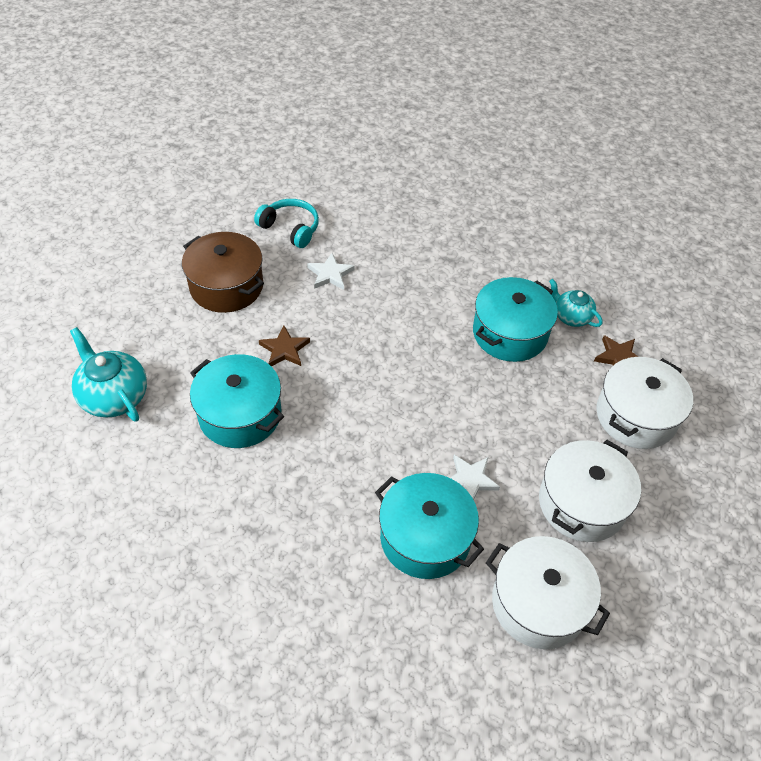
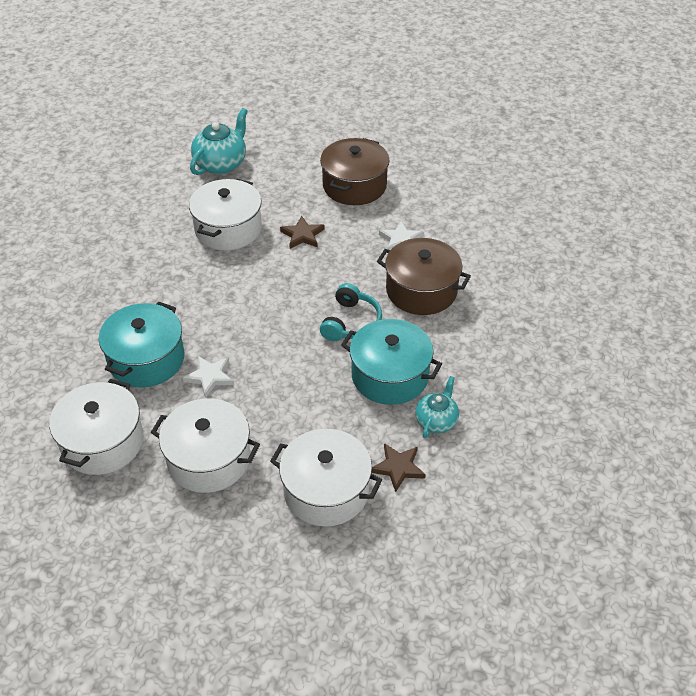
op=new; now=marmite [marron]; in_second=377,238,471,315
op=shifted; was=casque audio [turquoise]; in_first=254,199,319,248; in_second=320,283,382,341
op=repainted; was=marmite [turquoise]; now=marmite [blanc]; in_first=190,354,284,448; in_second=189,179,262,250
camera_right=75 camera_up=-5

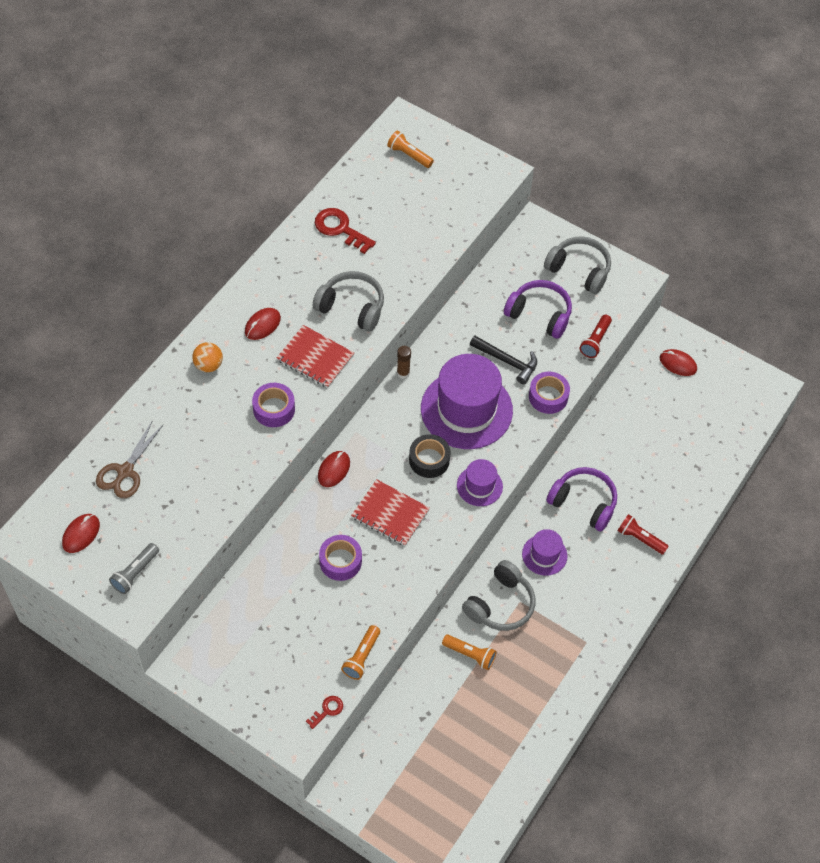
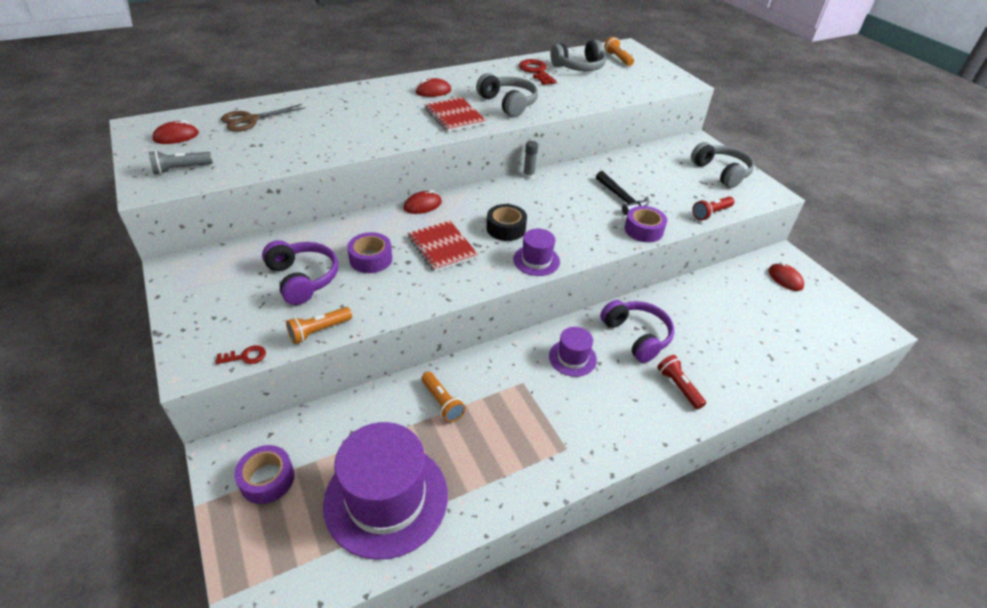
op=gone; was=balle [orange]; in_first=192,342,223,372
op=shifted; was=ruban adhésif [violet]; in_first=252,383,295,427; in_second=234,445,295,504
op=shifted; was=chapeau [violet]; in_first=421,354,513,449; in_second=323,422,448,560
op=shifted; was=casque audio [gris]; in_first=462,560,535,631; in_second=550,40,606,71
op=shifted; was=casque audio [violet]; in_first=504,280,572,339; in_second=262,240,338,305
op=repainted; was=bâton de colle [marron]; now=bâton de colle [gris]; in_first=397,346,411,379; in_second=523,141,538,179
camera_right=30 camera_up=-15

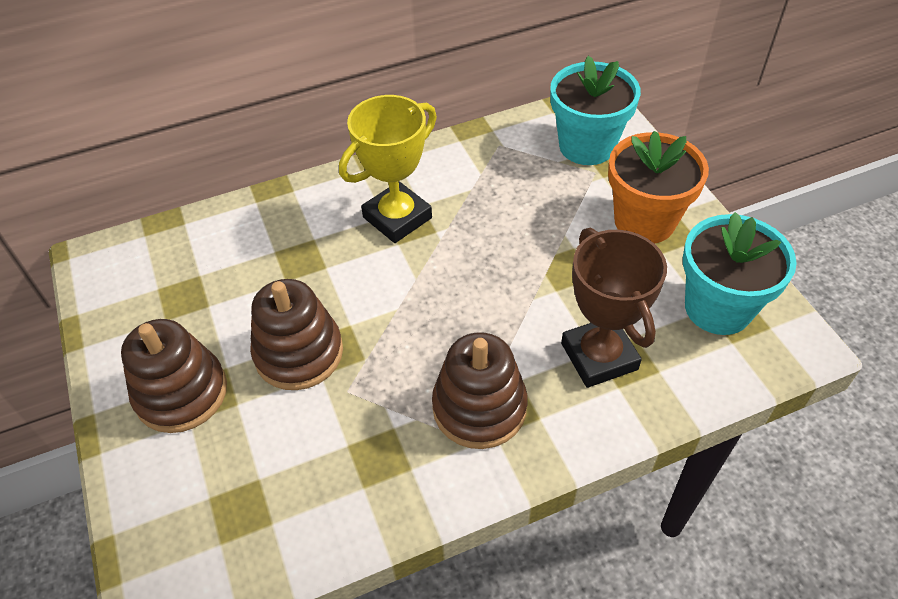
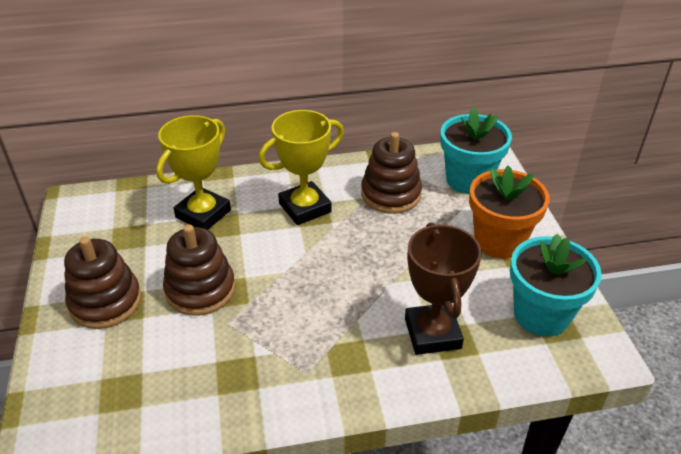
op=new; now=trophée [jaune]; in_second=156,115,231,230
op=shifted; was=jouet à empiler [marron]; in_first=432,332,528,449; in_second=361,132,422,214
camera_right=10 camera_up=-10

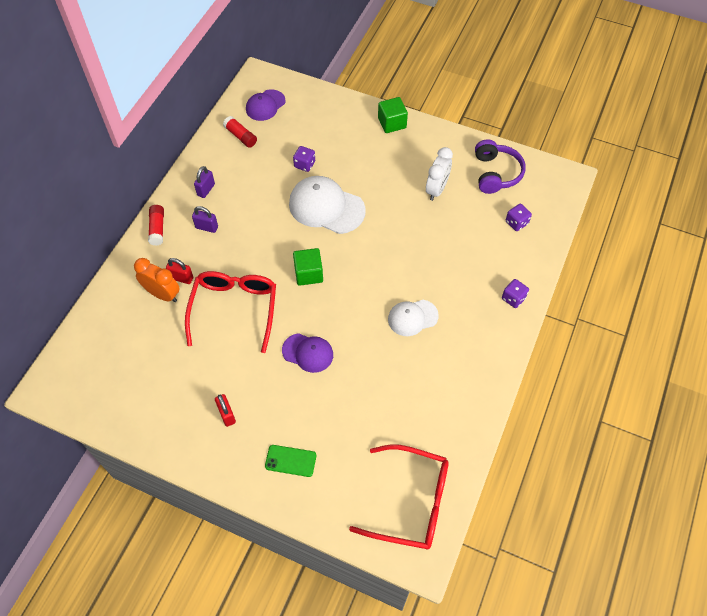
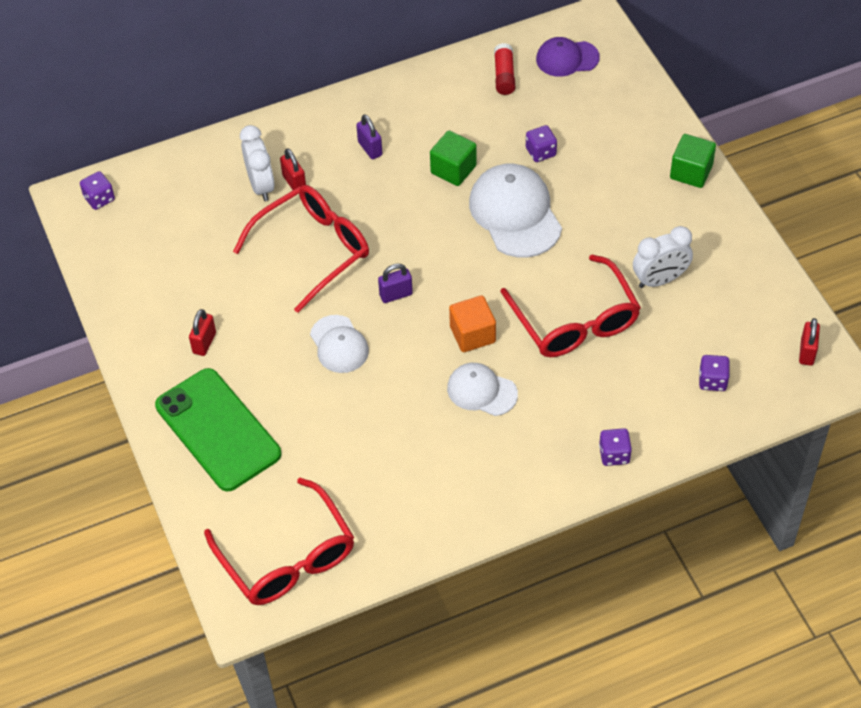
op=gone; was=bâton de colle [rouge]; in_first=148,205,164,246
op=gone; was=casque audio [violet]; in_first=475,139,526,194
op=new; now=dé [violet]; in_second=80,171,115,210
op=new; now=cube [orange]; in_second=449,295,496,352
op=new; now=lunettes [rouge]; in_second=500,254,641,357
op=new; now=cadenas [rouge]; in_second=799,318,820,366
op=shifted; was=cadenas [violet]; in_first=194,166,215,198; in_second=378,263,413,303
op=shifted; was=cube [vert]; in_first=293,248,323,286; in_second=430,131,477,186
op=repainted; was=réveil [orange]; now=réveil [blanc]; in_first=134,258,180,302; in_second=240,125,275,201
op=repainted; was=casquette [violet]; now=casquette [blanc]; in_first=282,333,333,373; in_second=310,315,369,373
op=scaled; was=téléphone [vert]; in_first=265,445,316,477; in_second=155,368,281,492; ratio=2.14
camera_right=45 camera_up=-5

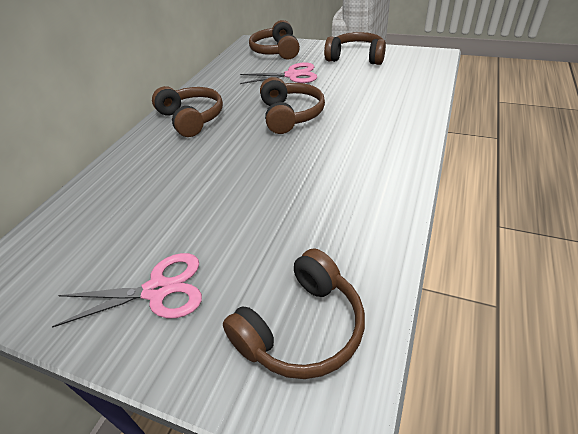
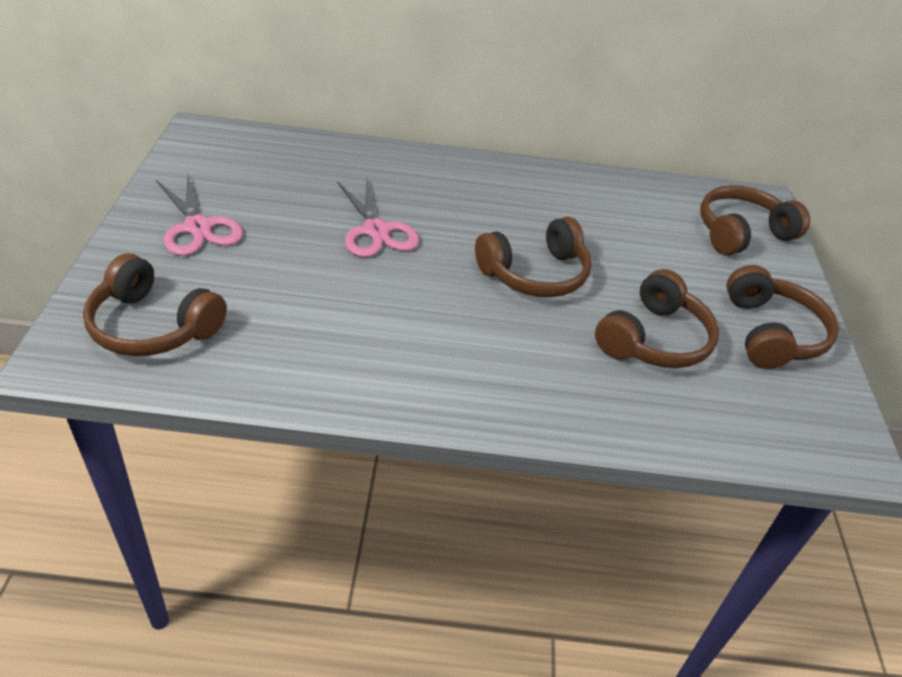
op=shifted; was=casque audio [marron]; in_first=152,86,223,137; in_second=595,269,719,368
op=shifted; was=ciseaux [rose]; in_first=240,62,317,84; in_second=337,177,419,257
camera_right=65 camera_up=0

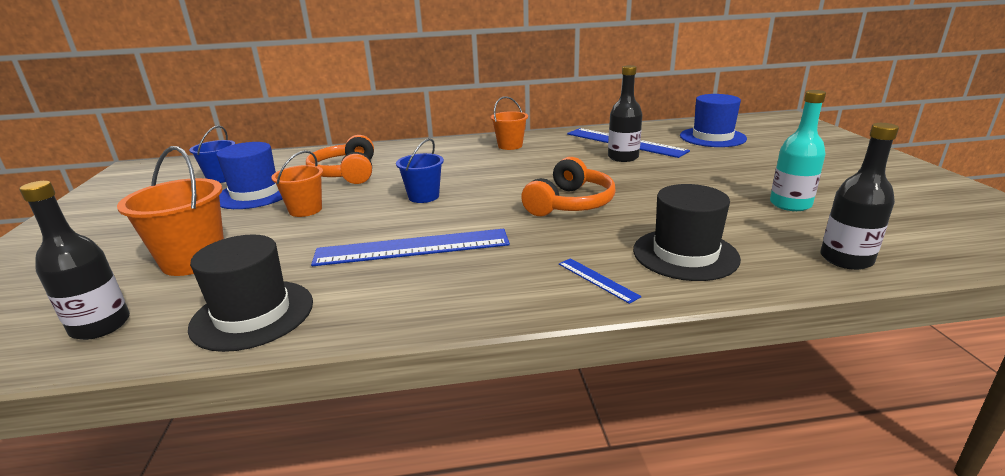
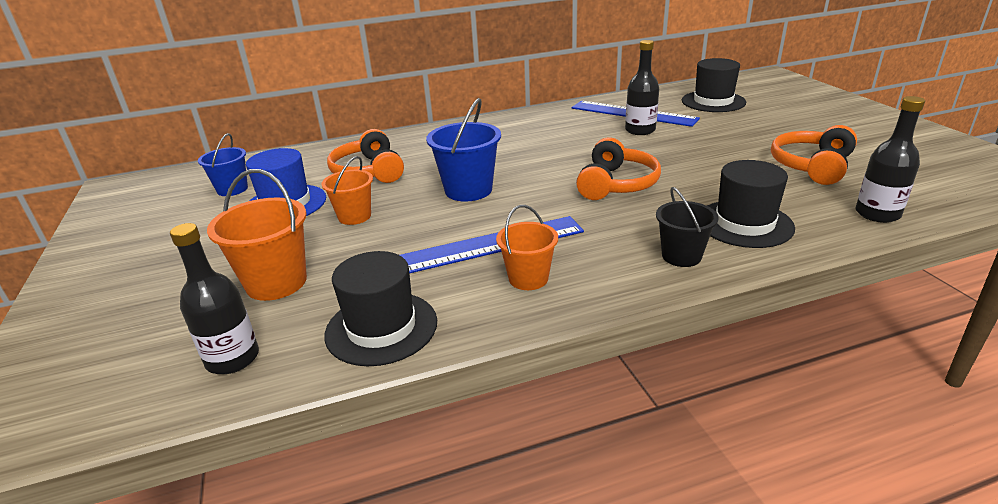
op=shifted; was=seau [orange]; in_first=491,96,528,150; in_second=496,205,558,290
op=swapped; was=règle [bleu]; now=seau [noir]; in_first=559,258,642,304; in_second=656,187,719,267
op=swapped; was=bouteille [turquoise]; now=casque audio [orange]; in_first=770,90,826,211; in_second=771,125,857,185
op=repainted; was=chapeau [bleu]; now=chapeau [noir]; in_first=680,94,747,147; in_second=682,58,746,112
op=scaled; was=seau [bleu]; in_first=396,138,444,203; in_second=426,98,501,202; ratio=1.54
camera_right=-10 camera_up=5

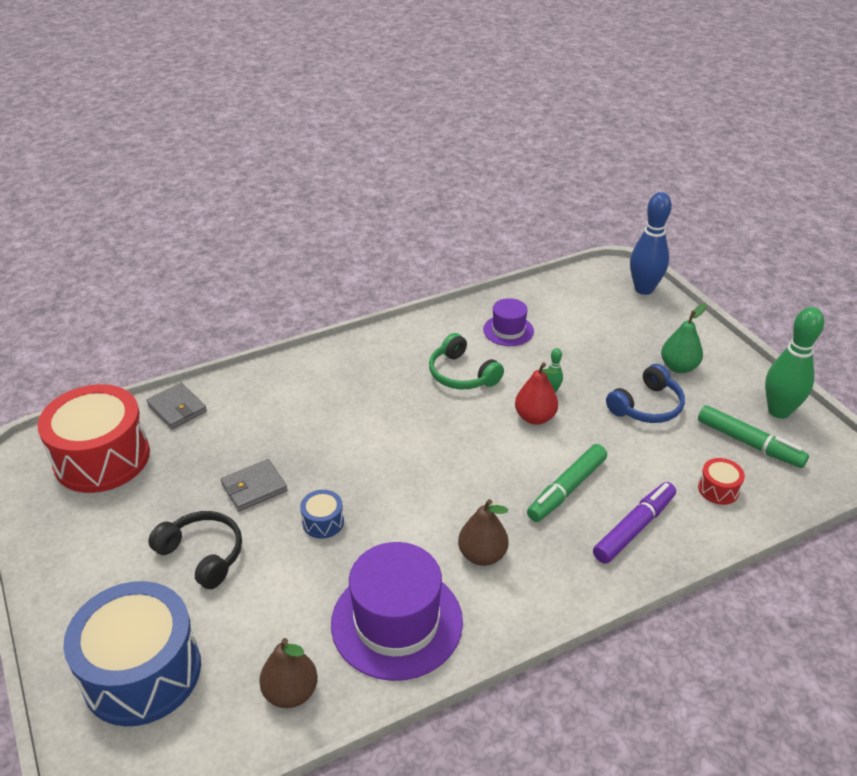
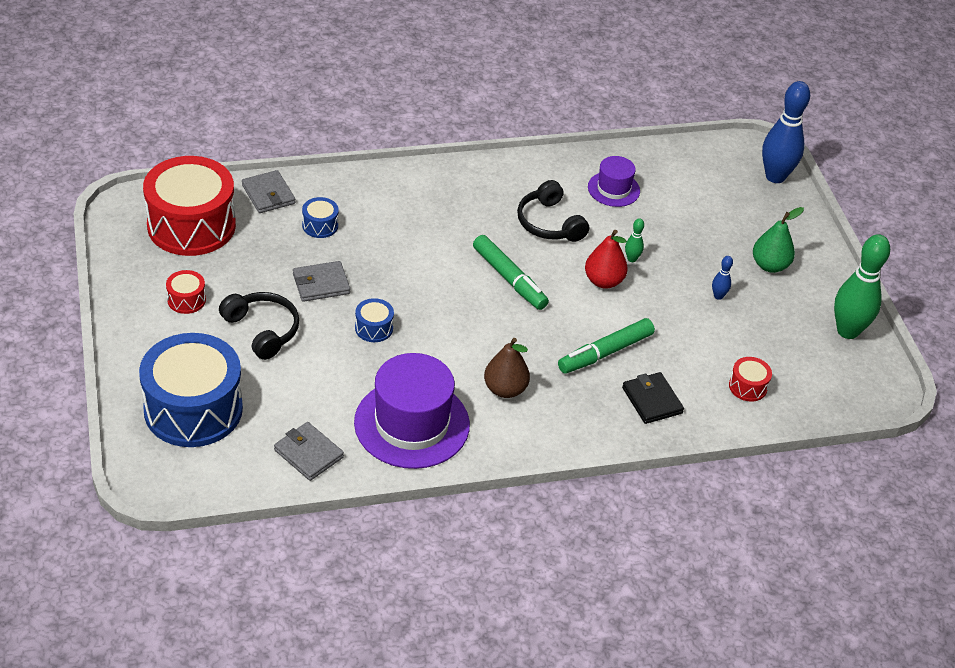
op=new; now=tambour [rouge]; in_second=166,270,206,314
op=new; now=tambour [bleu]; in_second=302,197,339,238
op=shifted; was=feutre [vert]; in_first=698,405,809,468; in_second=473,235,549,310
op=swapped; was=poire [marron]; now=portefeuille [gris]; in_first=259,638,318,708; in_second=274,422,344,481
op=swapped; was=feutre [violet]; now=portefeuille [noir]; in_first=593,482,676,564; in_second=622,372,684,424
op=swapped; was=casque audio [bleu]; now=quille [bleu]; in_first=606,364,685,423; in_second=712,256,733,300
op=repainted; was=casque audio [vert]; now=casque audio [noir]; in_first=429,333,504,389; in_second=517,180,589,242
camera_right=10 camera_up=5

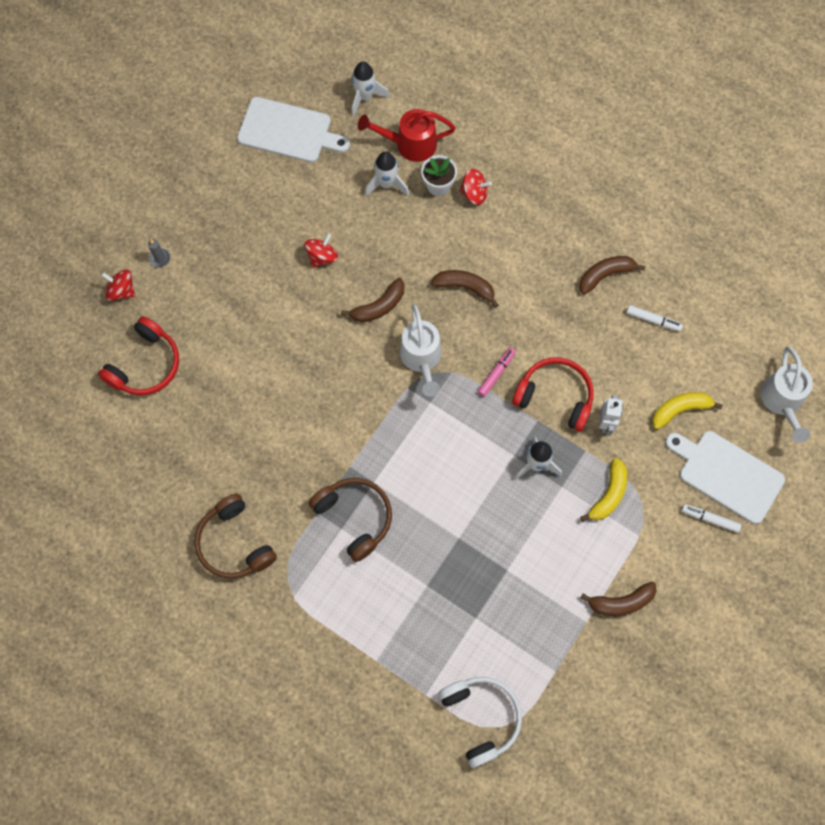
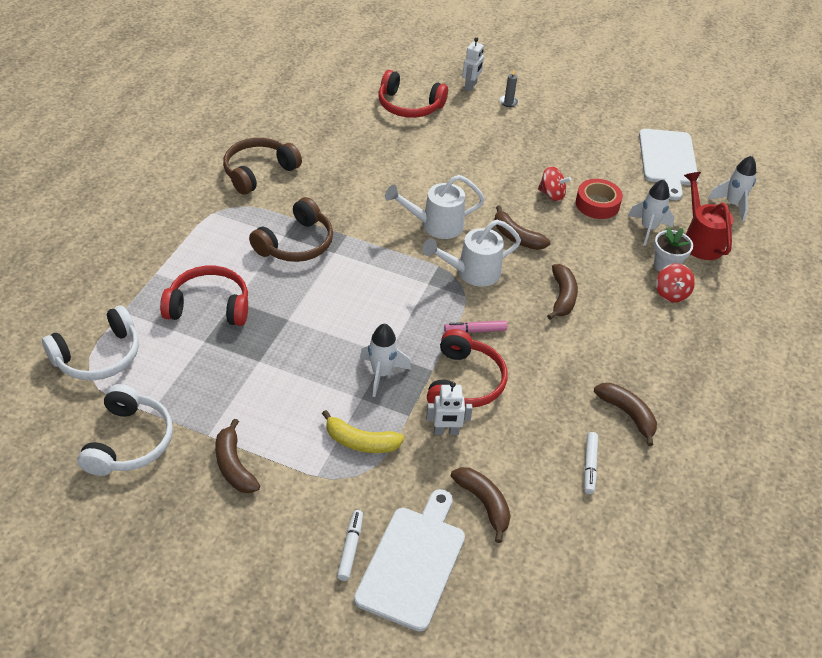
op=new; now=casque audio [blanc]; in_second=78,384,173,476
op=new; now=casque audio [rouge]; in_second=160,266,248,326
op=new; now=ruban adhésif [rouge]; in_second=576,179,623,219
op=shifted; was=arrosoir [blanc]; in_first=761,347,813,443; in_second=385,175,485,239
op=swapped; was=toupie [rouge]; now=robot [blanc]; in_first=101,269,135,301; in_second=462,37,484,91
op=repainted; was=banane [jaune]; now=banane [marron]; in_first=652,392,723,429; in_second=451,467,511,543
op=rotated; was=feutre [rose]; in_first=477,348,516,397; in_second=444,320,507,333; clockwise=150
camera_right=75 camera_up=-25

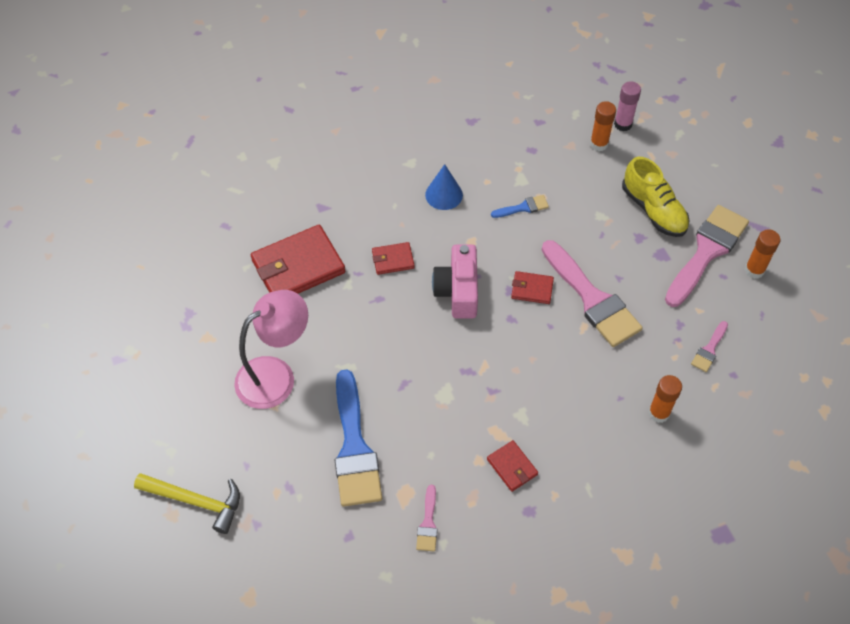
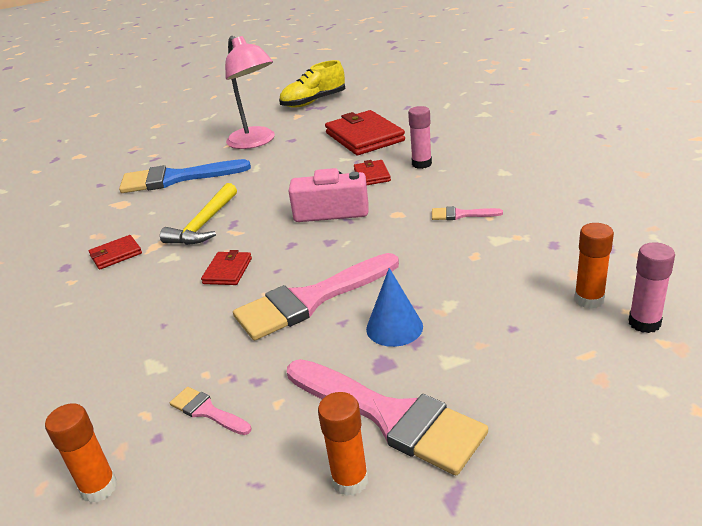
op=gone; was=pinceau [bleu]; in_first=491,195,549,218
op=new; now=bâton de colle [rose]; in_second=408,106,432,169
op=shifted; was=marteau [jaune]; in_first=134,473,240,534; in_second=160,183,237,245
op=shifted; was=pinceau [rose]; in_first=416,485,438,551; in_second=432,206,503,220
op=shifted; was=cône [bleu]; in_first=425,164,463,210; in_second=366,268,423,347
op=shifted; was=portefeuille [rouge]; in_first=511,271,554,304; in_second=201,250,252,285
op=shifted; was=chaussure [jaune]; in_first=622,157,689,237; in_second=279,60,345,108
op=shifted; was=bâton de colle [orange]; in_first=648,375,682,423; in_second=45,403,117,503
camera_right=95 camera_up=-25

